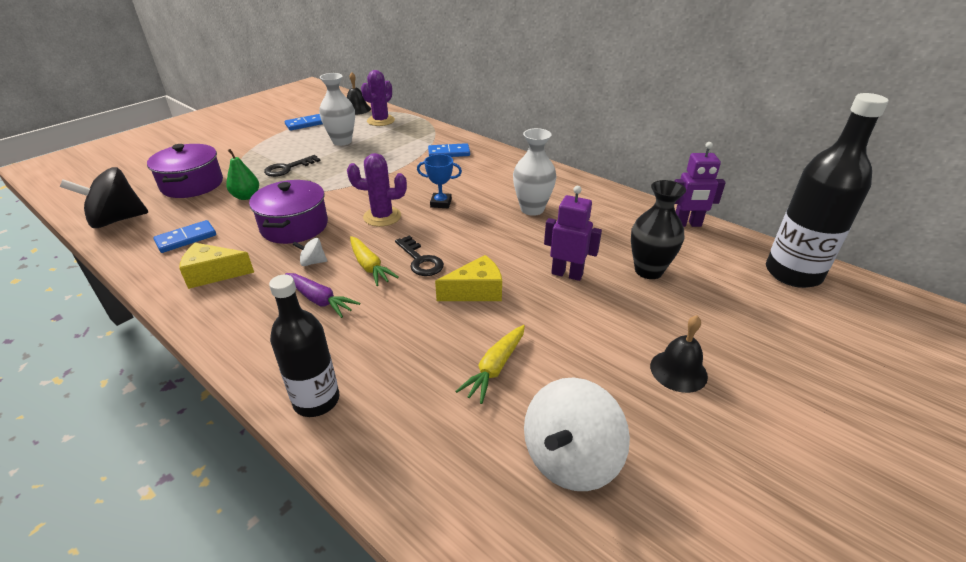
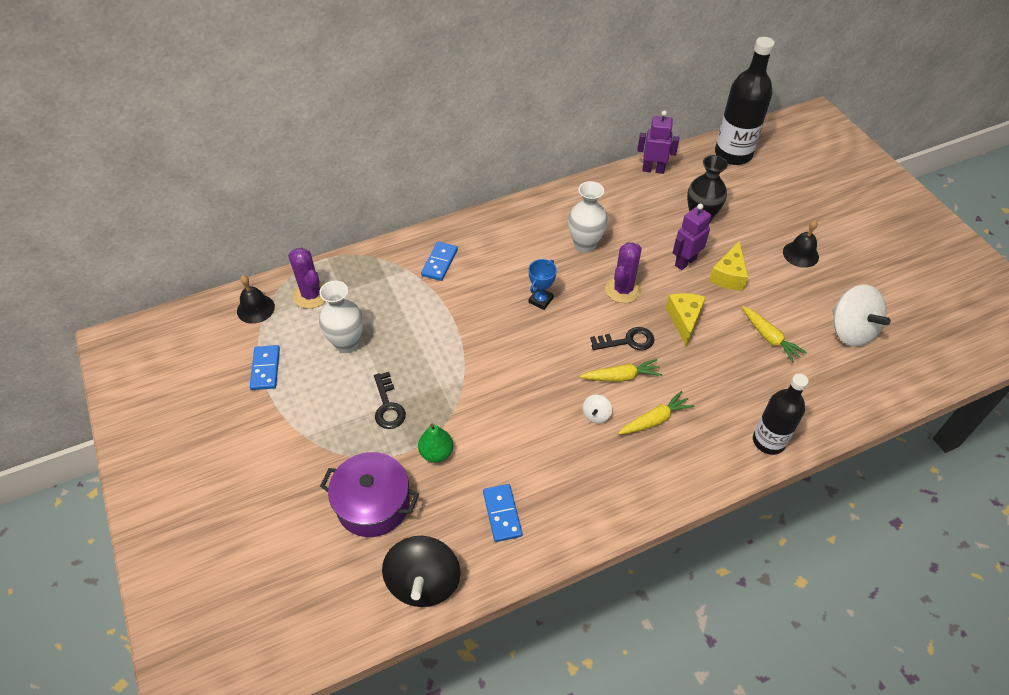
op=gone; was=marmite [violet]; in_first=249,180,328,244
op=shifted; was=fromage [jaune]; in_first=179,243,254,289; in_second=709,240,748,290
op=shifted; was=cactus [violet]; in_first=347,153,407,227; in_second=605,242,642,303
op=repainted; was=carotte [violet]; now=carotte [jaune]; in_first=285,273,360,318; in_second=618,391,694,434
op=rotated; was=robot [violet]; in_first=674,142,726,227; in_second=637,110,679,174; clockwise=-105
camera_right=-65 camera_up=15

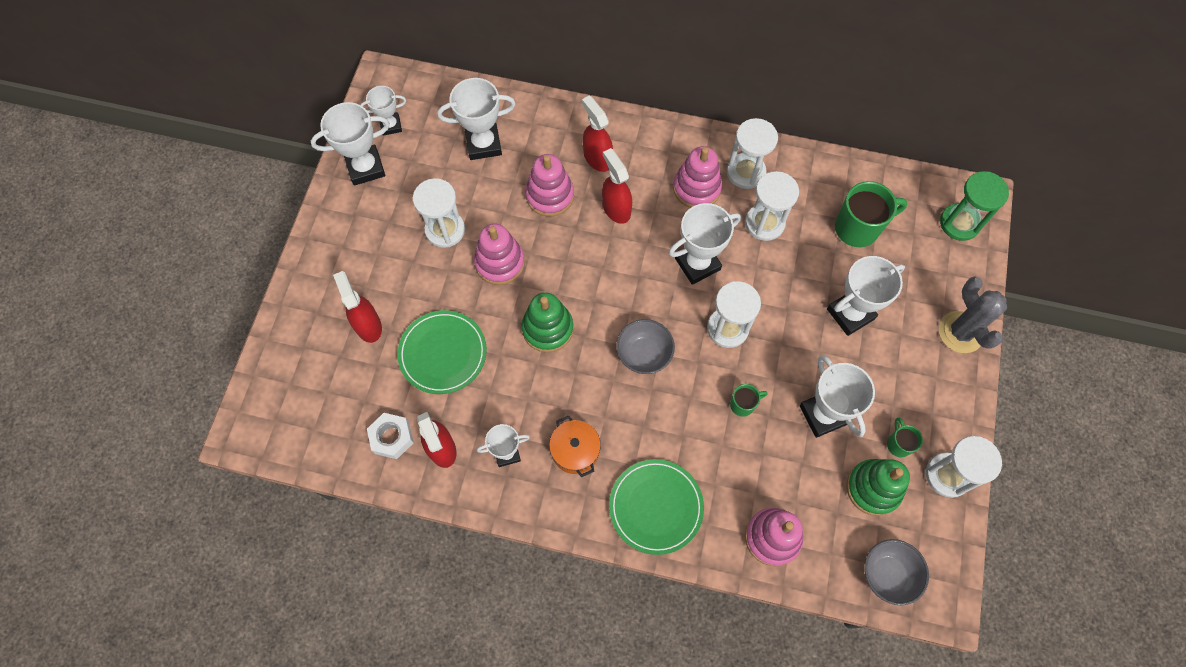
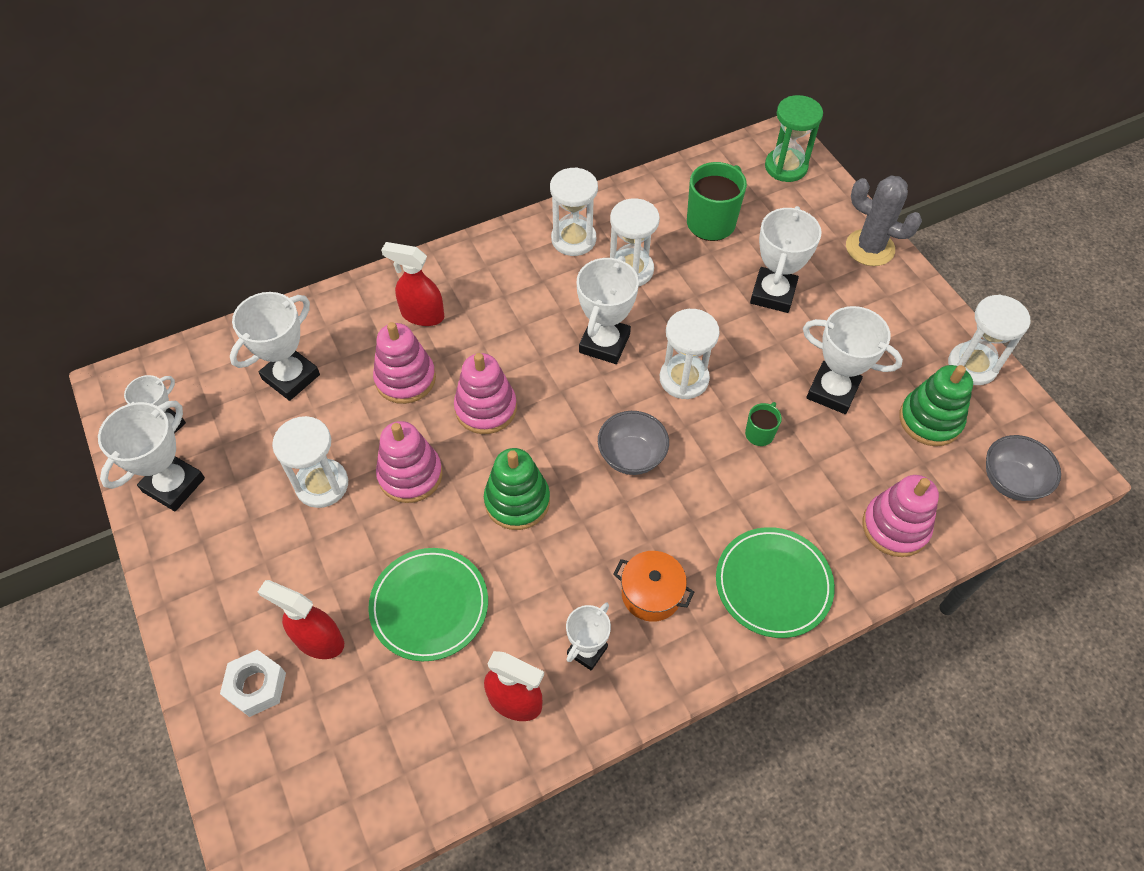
op=gone; was=vaporisateur [rouge]; in_first=602,148,632,224
op=gone; was=tasse [vert]; in_first=887,417,923,457
op=shifted; was=écrou [blanc]; in_first=367,413,414,459; in_second=220,650,286,717
op=shifted; was=jouet à empiler [rose]; in_first=673,146,722,208; in_second=454,353,517,434
camera_right=-40 camera_up=-10

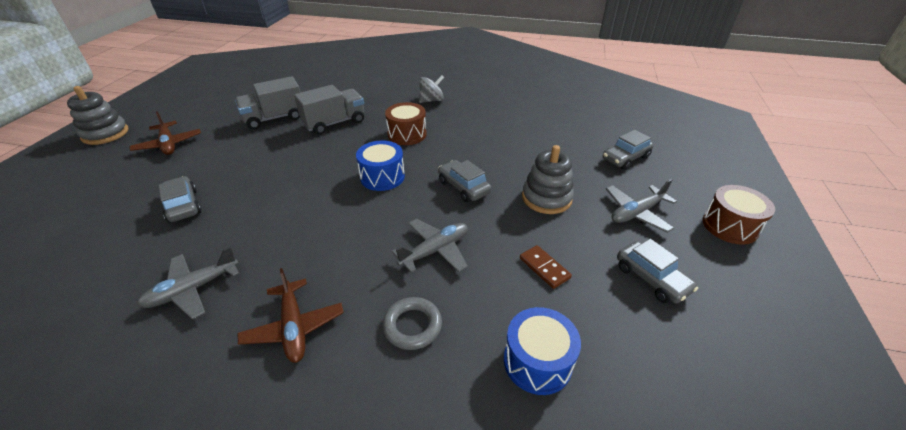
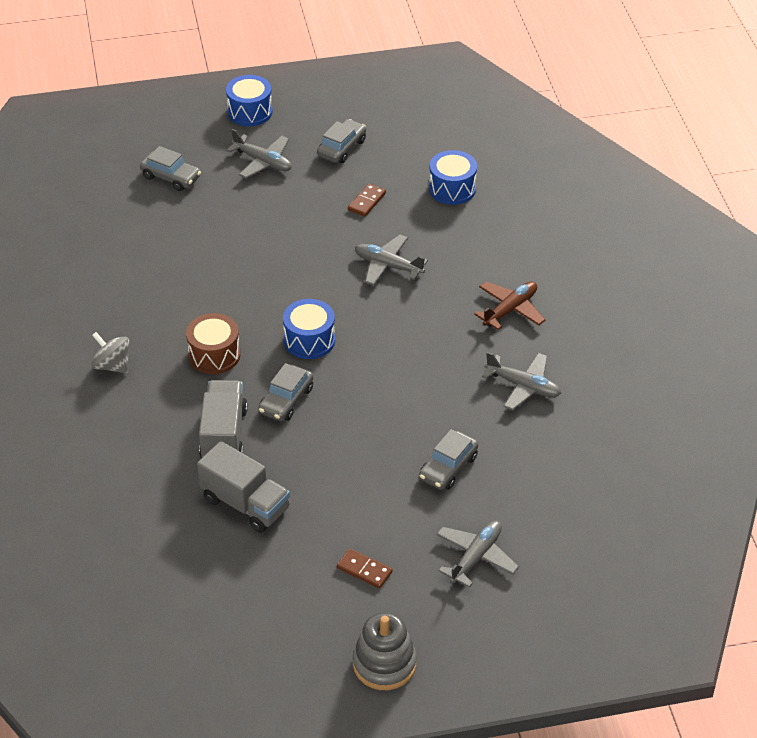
op=gone; was=anneau [gris]; in_first=383,297,442,350
op=gone; was=jouet à empiler [gris]; in_first=522,145,574,214
op=new; now=avion [gris]; in_second=436,520,519,588
op=shifted; was=voiture [gris]; in_first=438,160,491,202; in_second=258,363,313,421
op=swapped; was=avion [marron]; now=domino [marron]; in_first=129,111,201,155; in_second=337,548,393,589
op=repainted; was=tambour [marron]; now=tambour [bleu]; in_first=702,185,775,245; in_second=226,75,273,126
op=rotated; was=camion [gris]; in_first=294,85,364,135; in_second=199,380,248,458; clockwise=60
camera_right=-115 camera_up=5

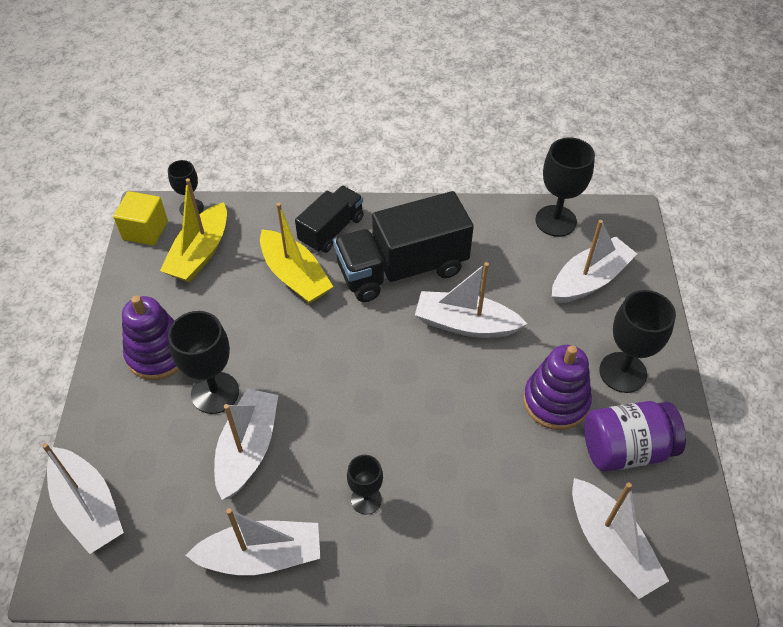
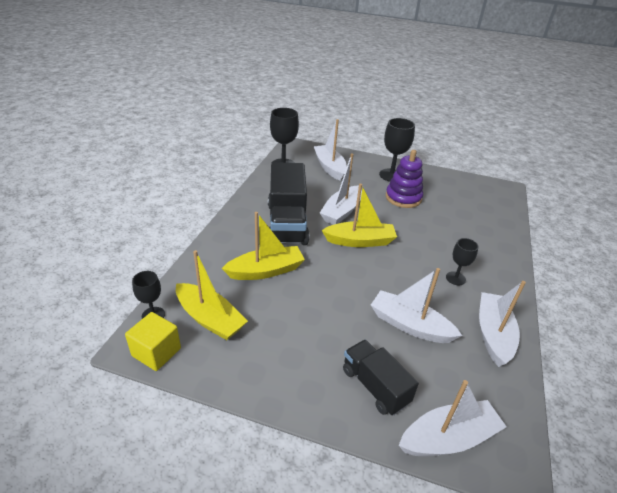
op=gone; was=jouet à empiler [violet]; in_first=122,296,179,380
op=gone; was=verre à pied [noir]; in_first=168,311,239,414
op=gone; was=bateau [blanc]; in_first=572,478,669,599
op=gone; was=bocal [violet]; in_first=584,401,686,472
op=new; now=bateau [jaune]; in_second=322,184,397,247
op=shifted; was=camion [noir]; in_first=295,186,364,253; in_second=343,340,419,416
camera_right=-75 camera_up=-15

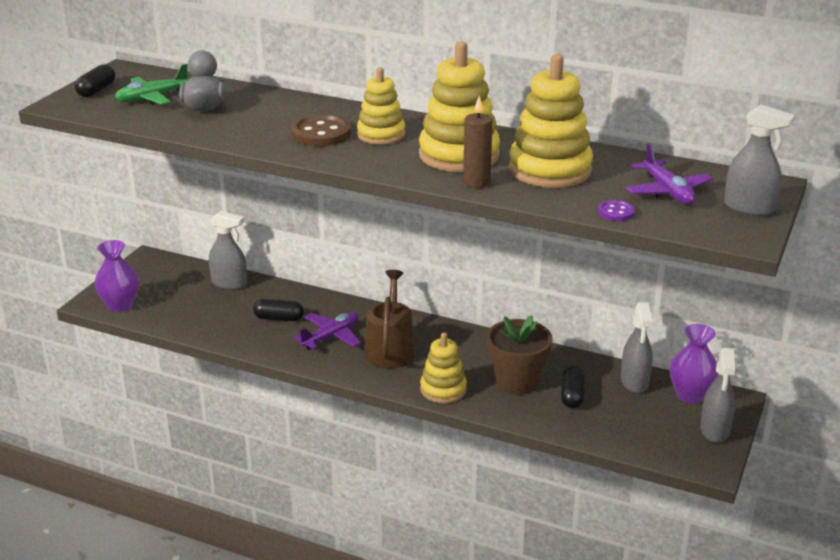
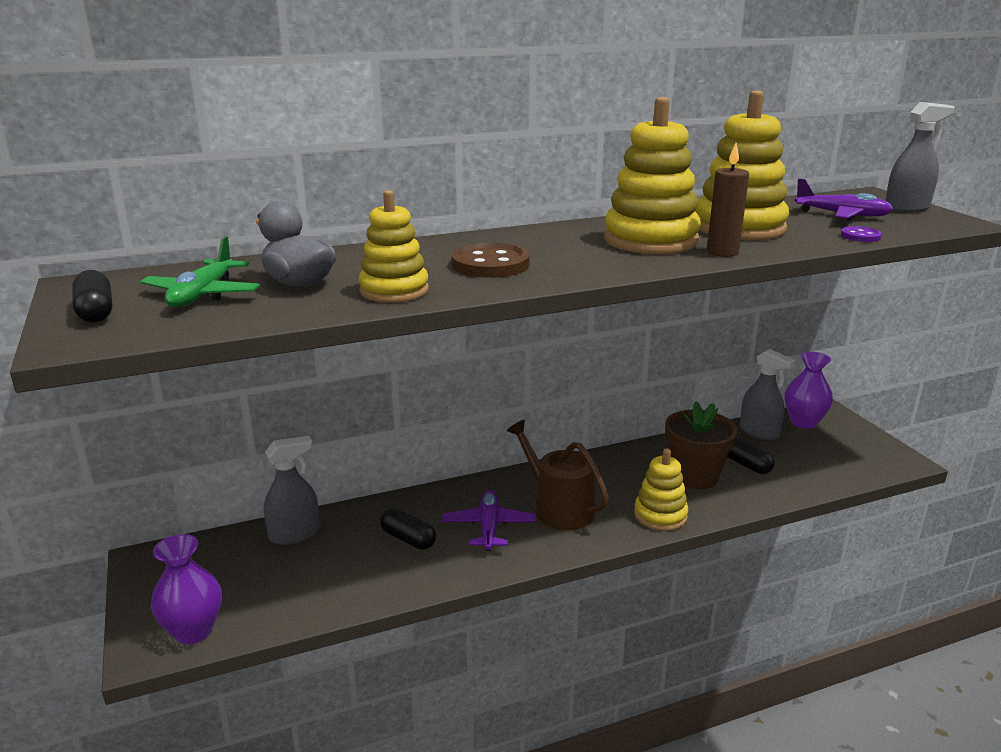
op=gone; was=vaporisateur [gris]; in_first=700,348,735,443
op=shifted; was=jouet à empiler [jaune]; in_first=357,68,405,145; in_second=359,190,429,303
op=rotated; was=gélule [noir]; in_first=253,299,304,321; in_second=380,508,436,550; clockwise=75
camera_right=-45 camera_up=-5

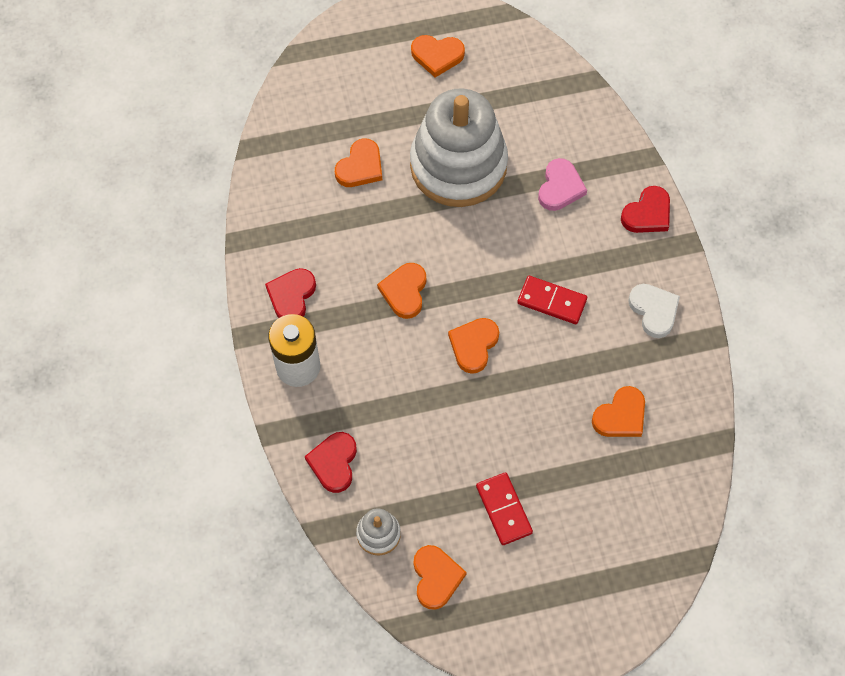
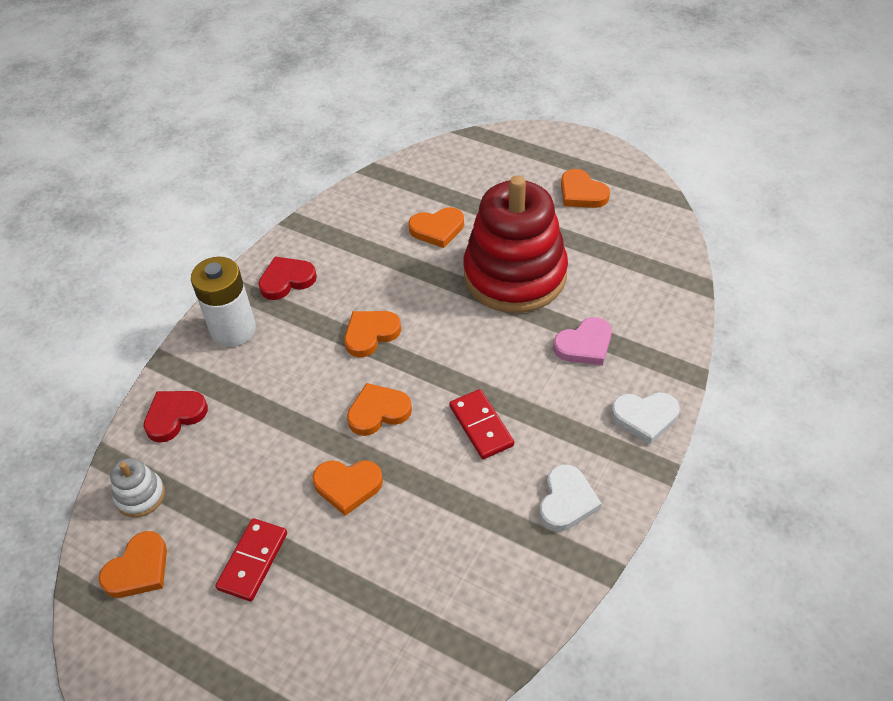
op=shifted; was=cœur [orange]; in_first=592,386,645,437; in_second=312,460,383,516
op=repainted; was=jouet à empiler [blanc]; now=jouet à empiler [rouge]; in_first=410,88,508,207; in_second=463,175,568,313
op=repainted; was=cœur [rouge]; now=cœur [blanc]; in_first=621,186,670,233; in_second=611,392,680,445
camera_right=45 camera_up=-15

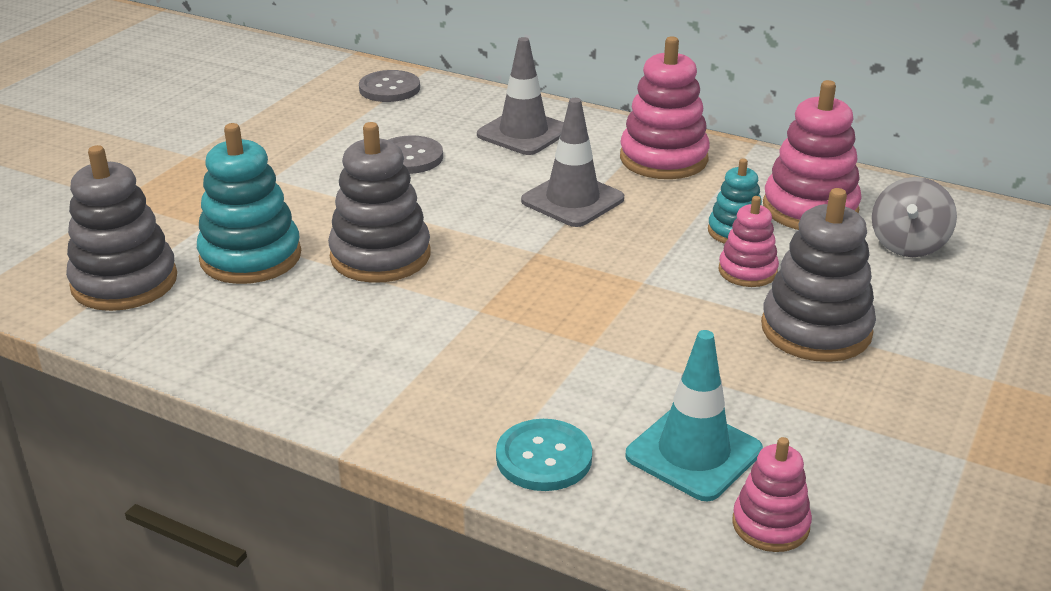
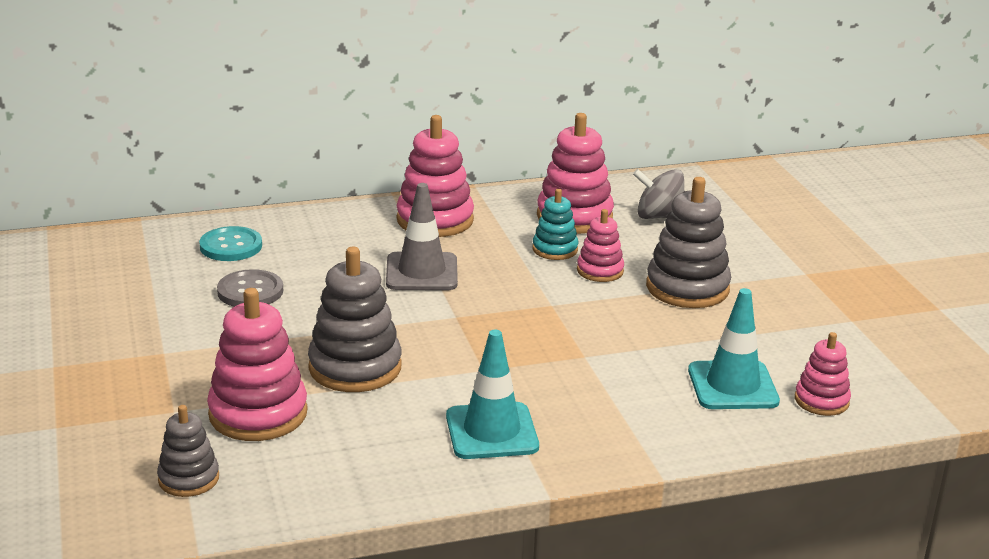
op=gone; was=bouton [gris]; in_first=359,70,420,102
op=gone; was=cône de chantier [gris]; in_first=477,37,564,155
op=new; now=cône de chantier [turquoise]; in_second=446,330,539,459
op=shifted; was=bouton [turquoise]; in_first=496,419,592,491; in_second=199,226,262,261
op=repainted; was=jouet à empiler [turquoise]; now=jouet à empiler [rose]; in_first=197,123,301,284; in_second=207,288,308,441
op=rotated; was=toupie [gris]; in_first=872,177,957,257; in_second=633,169,684,219; clockwise=120
op=scaled; was=jouet à empiler [gris]; in_first=66,145,177,311; in_second=157,405,219,497; ratio=0.57
camera_right=-45 camera_up=-5

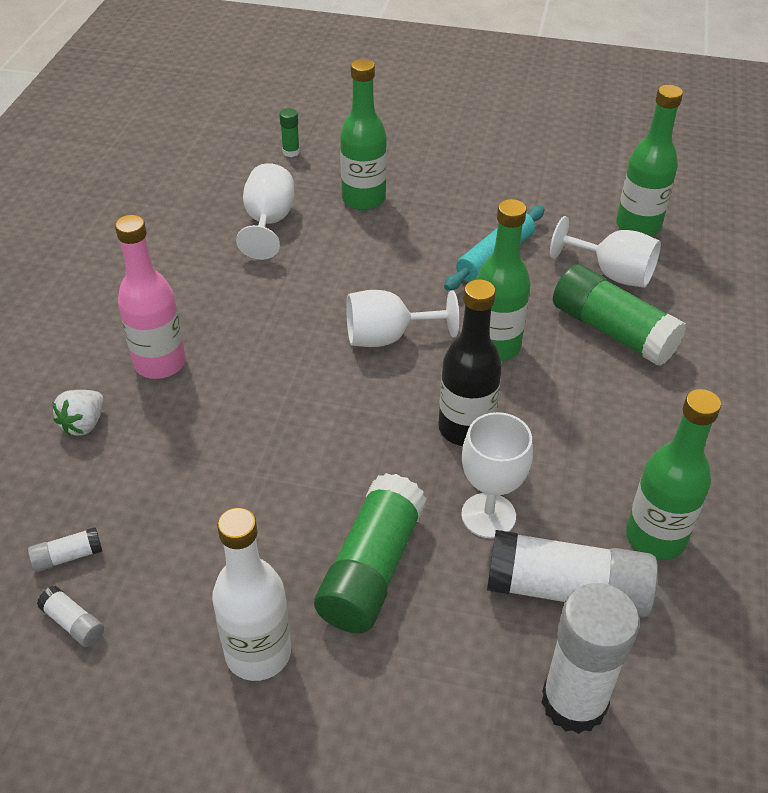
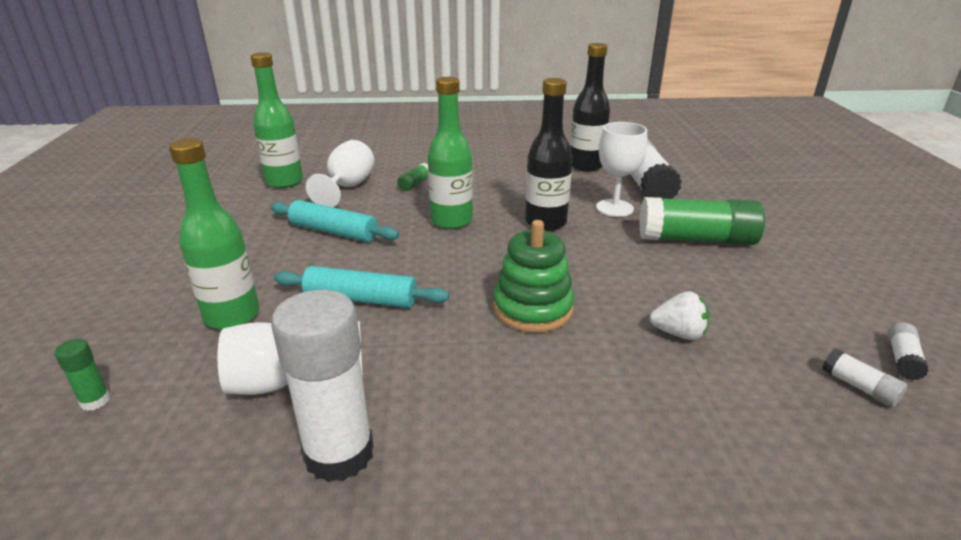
op=gone; was=bouteille [rose]; in_first=115,215,186,379
op=gone; was=bouteille [blanc]; in_first=212,507,291,681
op=gone; was=verre à pied [blanc]; in_first=346,290,459,347
op=new; now=rouleau à pâtisserie [turquoise]; in_second=274,266,449,308
op=new; now=jouet à empiler [vert]; in_second=493,220,575,332
op=shifted; was=fraise [blanc]; in_first=52,390,104,436; in_second=650,291,710,340
op=shifted; was=bâton de colle [blanc]; in_first=541,583,640,734; in_second=271,290,374,482
op=repainted; was=bouteille [vert]; now=bouteille [noir]; in_first=626,389,721,560; in_second=570,43,610,172
op=scaled; was=bâton de colle [vert]; in_first=553,264,686,366; in_second=397,163,428,191; ratio=0.43
camera_right=-105 camera_up=-15

